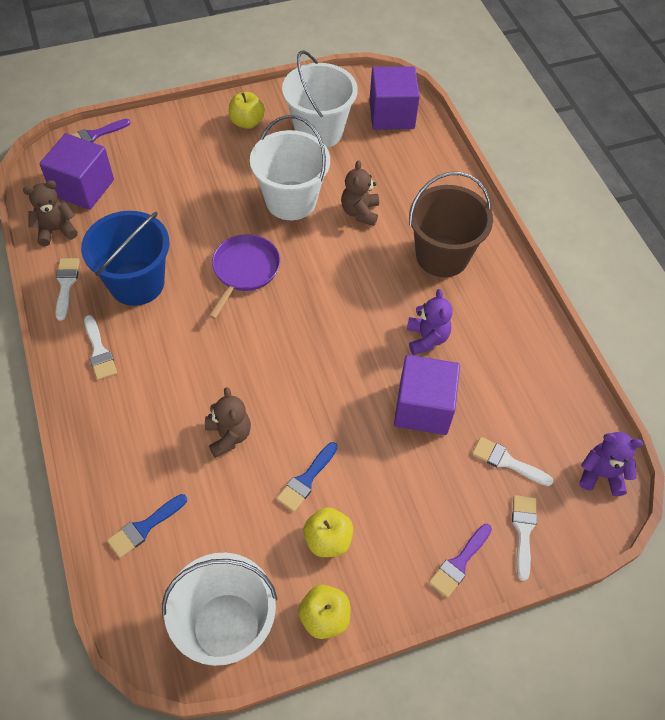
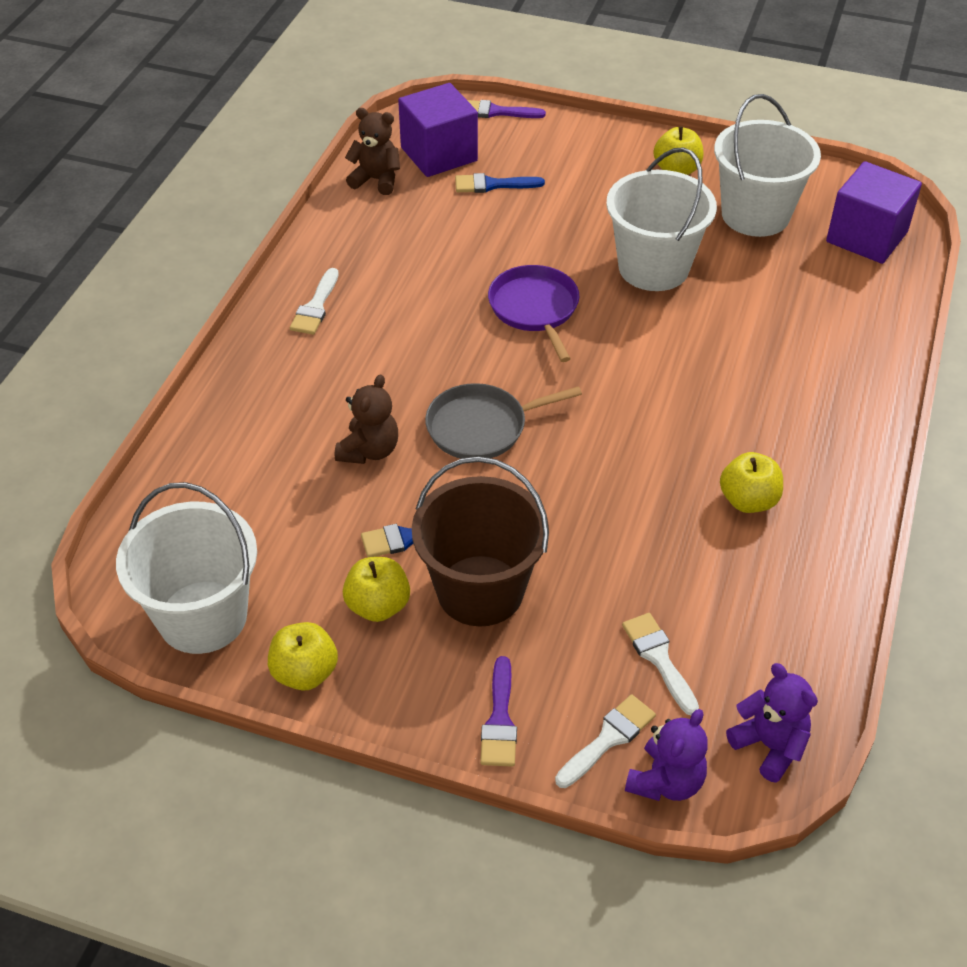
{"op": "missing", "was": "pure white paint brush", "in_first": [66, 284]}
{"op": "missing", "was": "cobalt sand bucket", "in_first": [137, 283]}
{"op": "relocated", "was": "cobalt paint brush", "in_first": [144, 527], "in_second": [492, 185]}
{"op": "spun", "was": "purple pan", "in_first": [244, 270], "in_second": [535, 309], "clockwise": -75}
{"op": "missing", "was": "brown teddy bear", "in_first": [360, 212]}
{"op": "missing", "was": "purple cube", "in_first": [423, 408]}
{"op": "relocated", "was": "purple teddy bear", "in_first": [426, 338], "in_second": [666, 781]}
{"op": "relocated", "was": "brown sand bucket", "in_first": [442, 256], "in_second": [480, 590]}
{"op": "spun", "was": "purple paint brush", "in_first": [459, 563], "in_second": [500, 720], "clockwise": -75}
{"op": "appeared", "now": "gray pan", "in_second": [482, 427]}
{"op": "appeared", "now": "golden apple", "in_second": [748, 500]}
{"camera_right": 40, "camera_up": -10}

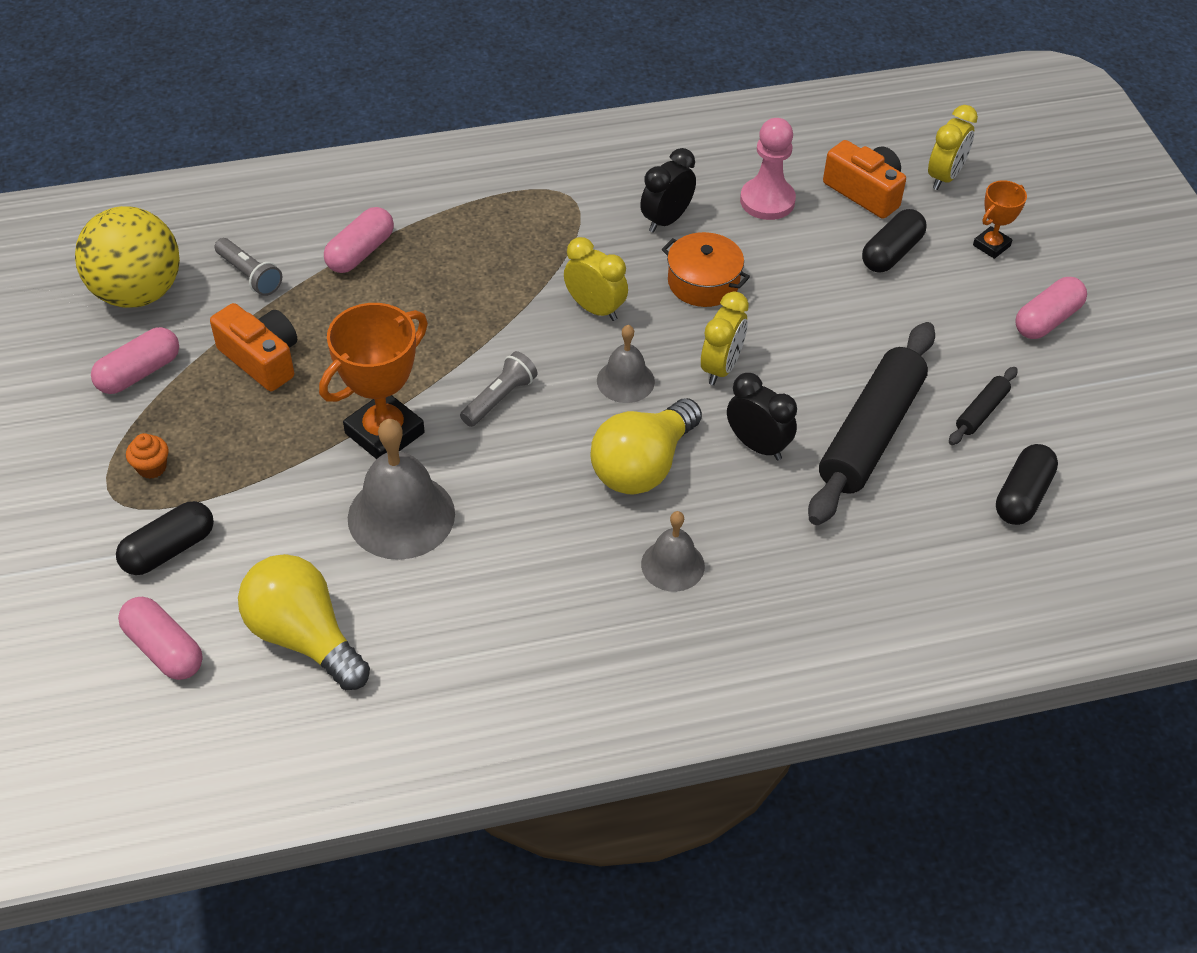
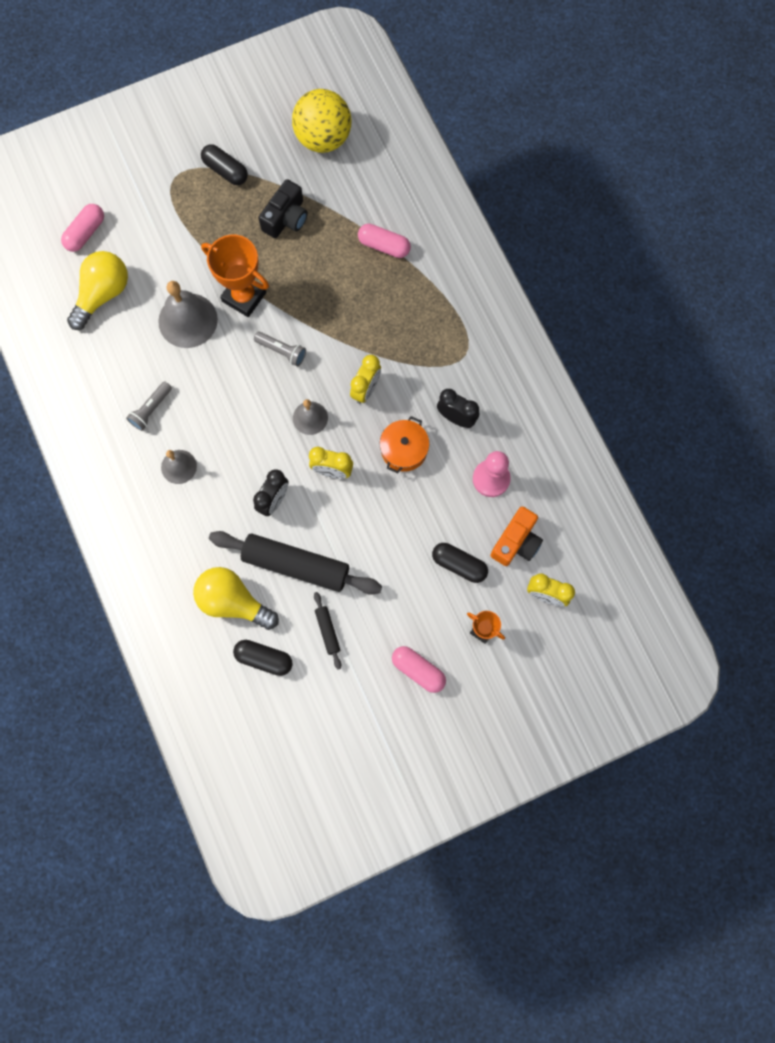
{"op": "missing", "was": "pink capsule", "in_first": [139, 373]}
{"op": "relocated", "was": "jet-black capsule", "in_first": [169, 550], "in_second": [225, 171]}
{"op": "missing", "was": "orange-coloured muffin", "in_first": [152, 467]}
{"op": "colour", "was": "orange-coloured photo camera", "now": "jet-black photo camera", "in_first": [261, 359], "in_second": [286, 218]}
{"op": "relocated", "was": "gray pocket torch", "in_first": [249, 275], "in_second": [151, 409]}
{"op": "relocated", "was": "golden light bulb", "in_first": [643, 466], "in_second": [233, 601]}
{"op": "spun", "was": "jet-black pastry roller", "in_first": [981, 412], "in_second": [327, 631], "clockwise": 45}
{"camera_right": 80, "camera_up": 25}

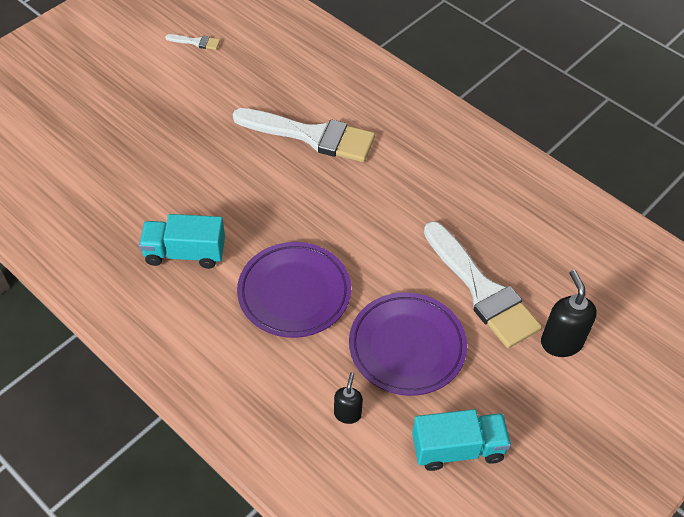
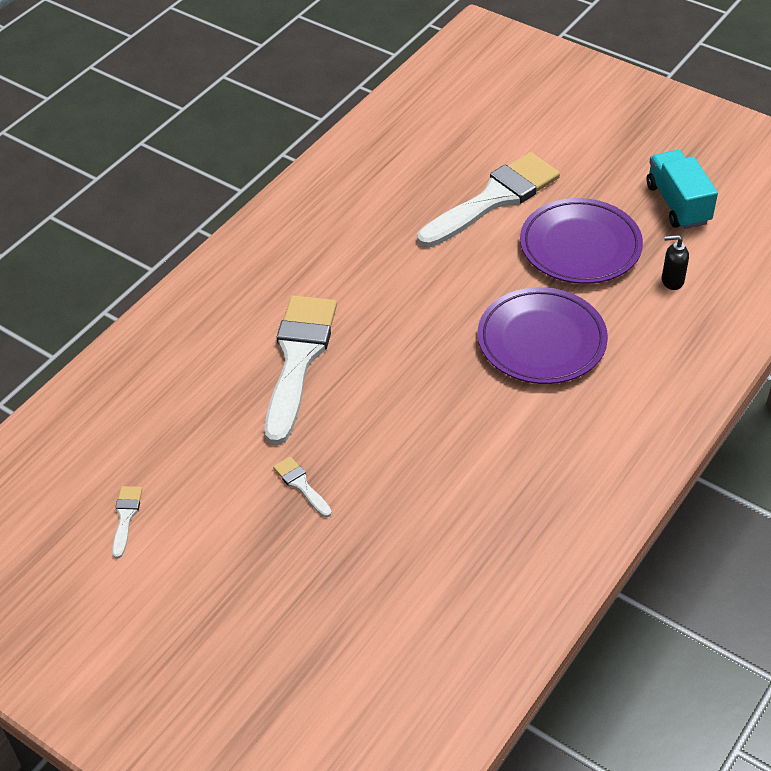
{"op": "missing", "was": "teal truck", "in_first": [185, 253]}
{"op": "missing", "was": "jet-black soap pump", "in_first": [561, 342]}
{"op": "appeared", "now": "pure white paint brush", "in_second": [301, 485]}
{"camera_right": -95, "camera_up": -5}

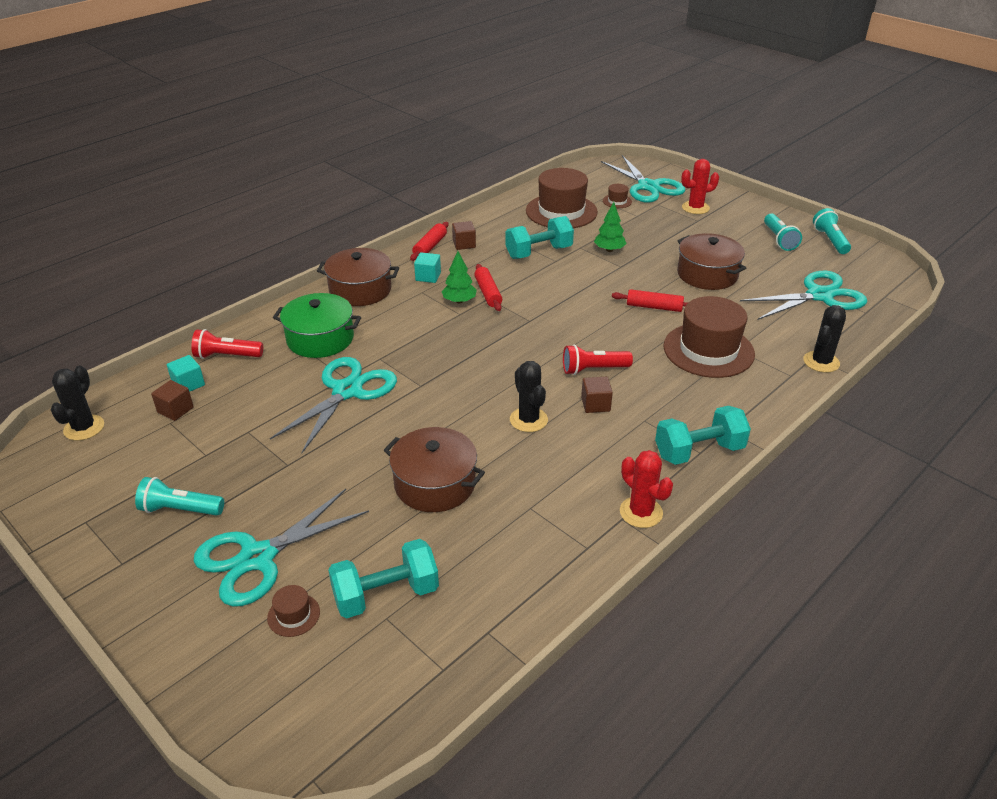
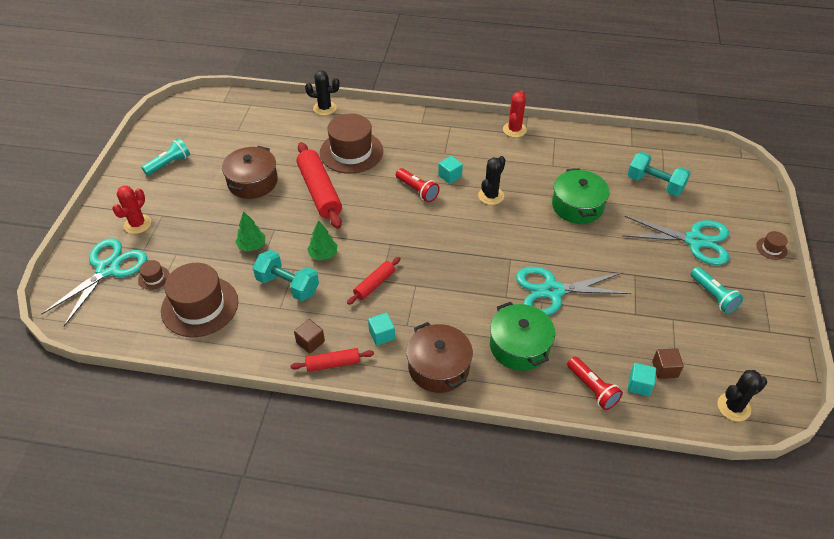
{"op": "relocated", "was": "brown hat", "in_first": [293, 615], "in_second": [771, 248]}
{"op": "colour", "was": "brown stockpot", "now": "green stockpot", "in_first": [434, 484], "in_second": [577, 206]}
{"op": "relocated", "was": "green toy tree", "in_first": [459, 301], "in_second": [323, 254]}
{"op": "colour", "was": "brown cube", "now": "teal cube", "in_first": [595, 404], "in_second": [450, 176]}
{"op": "size", "was": "red pastry roller", "in_first": [654, 307], "in_second": [320, 191], "ratio": 1.86}
{"op": "missing", "was": "teal free weight", "in_first": [699, 451]}
{"op": "spun", "was": "red prickly plant", "in_first": [695, 208], "in_second": [137, 224], "clockwise": 75}
{"op": "missing", "was": "teal scissors", "in_first": [819, 296]}
{"op": "missing", "was": "teal pocket torch", "in_first": [830, 240]}
{"camera_right": -125, "camera_up": 10}

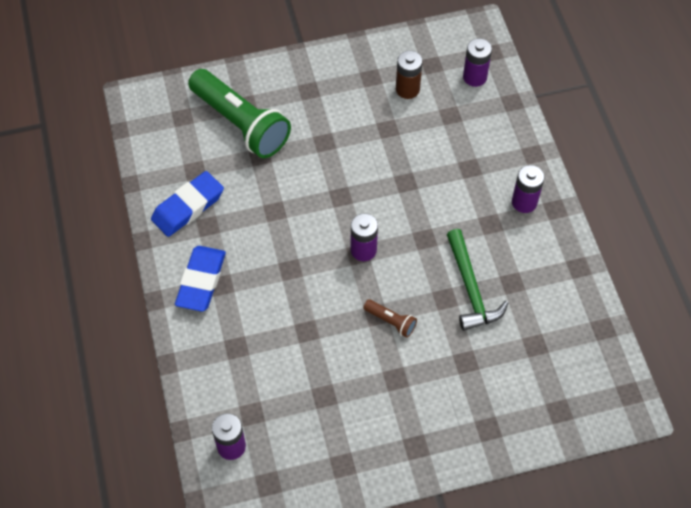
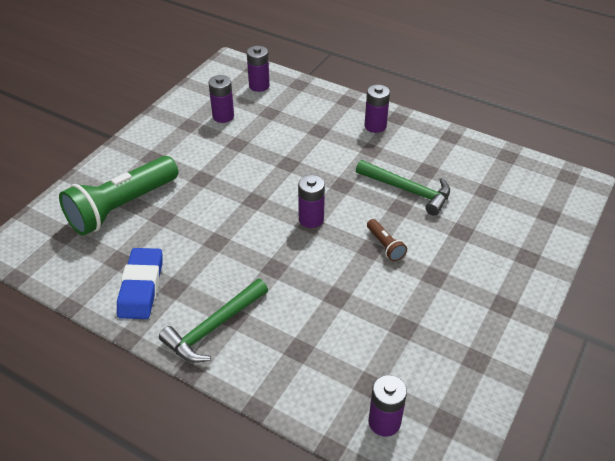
{"op": "exchanged", "was": "cobalt gum eraser", "now": "green hammer", "in_first": [201, 281], "in_second": [214, 327]}
{"op": "spun", "was": "green pocket torch", "in_first": [241, 123], "in_second": [122, 207], "clockwise": 135}
{"op": "spun", "was": "brown pocket torch", "in_first": [391, 321], "in_second": [385, 245], "clockwise": 75}
{"op": "colour", "was": "brown AA battery", "now": "purple AA battery", "in_first": [407, 89], "in_second": [223, 116]}
{"camera_right": -45, "camera_up": -15}

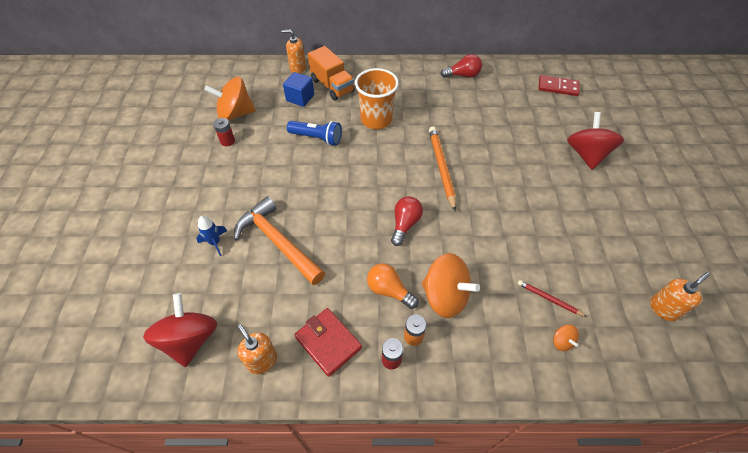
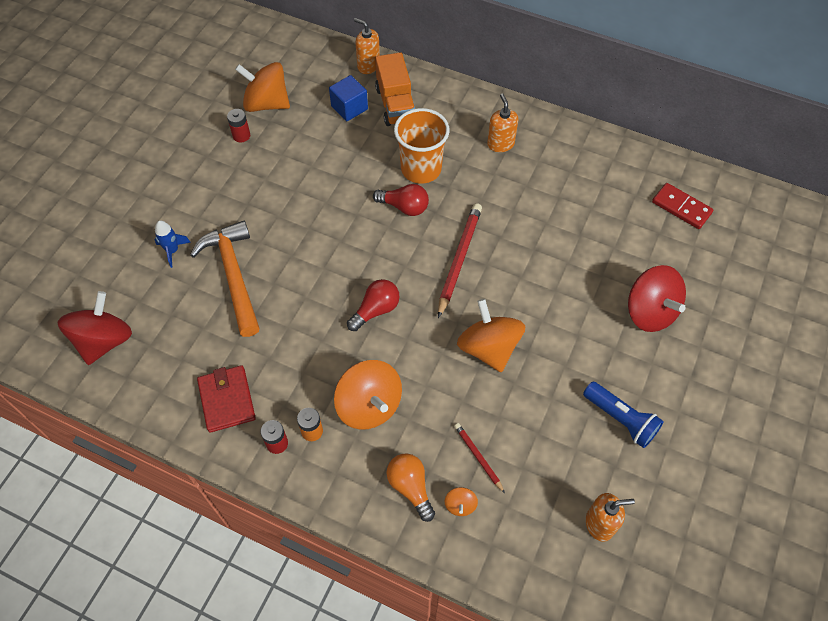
{"op": "relocated", "was": "orange-coloured soap pump", "in_first": [262, 360], "in_second": [500, 144]}
{"op": "relocated", "was": "cobalt pocket torch", "in_first": [317, 138], "in_second": [621, 419]}
{"op": "relocated", "was": "orange-coloured light bulb", "in_first": [389, 290], "in_second": [410, 487]}
{"op": "colour", "was": "orange-coloured lead pencil", "now": "red lead pencil", "in_first": [441, 167], "in_second": [459, 259]}
{"op": "relocated", "was": "red light bulb", "in_first": [463, 75], "in_second": [404, 207]}
{"op": "spun", "was": "red whirligig", "in_first": [586, 154], "in_second": [650, 312], "clockwise": 120}
{"op": "appeared", "now": "orange-coloured whirligig", "in_second": [488, 348]}
{"camera_right": 25, "camera_up": 5}

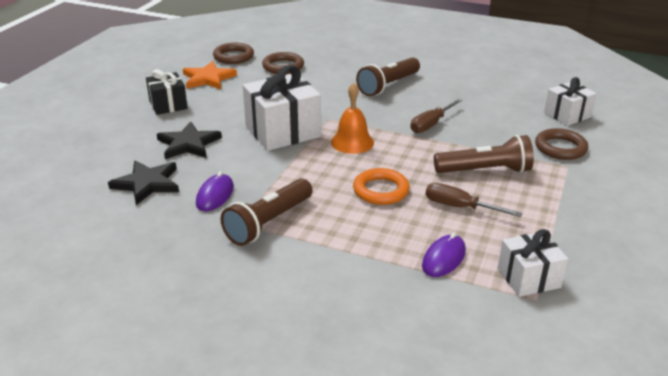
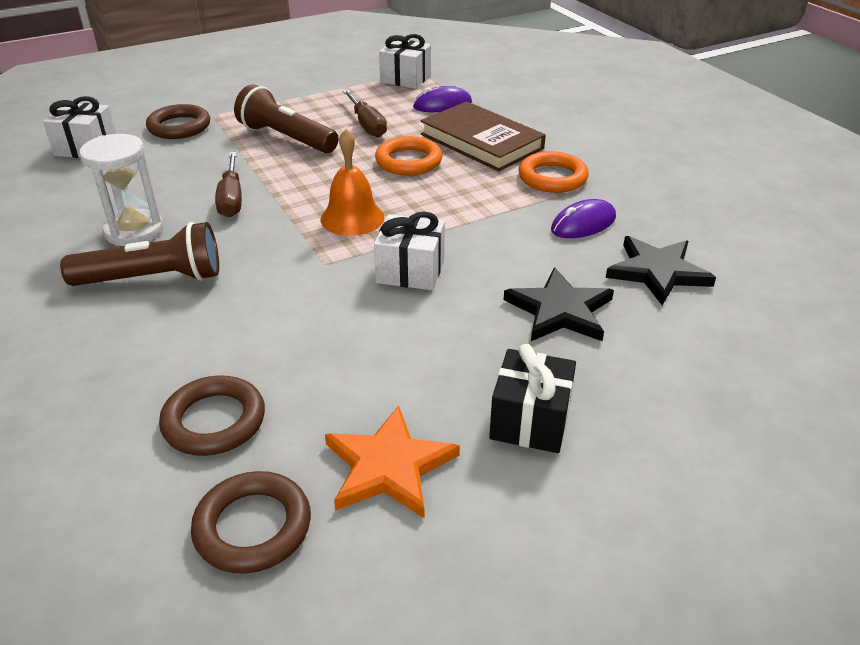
{"op": "exchanged", "was": "brown pocket torch", "now": "orange-coloured torus", "in_first": [268, 223], "in_second": [552, 177]}
{"op": "size", "was": "pure white wrapped gift", "in_first": [283, 131], "in_second": [410, 271], "ratio": 0.6}
{"op": "spun", "was": "brown hand screwdriver", "in_first": [430, 124], "in_second": [231, 199], "clockwise": 90}
{"op": "appeared", "now": "pure white sandglass", "in_second": [134, 231]}
{"op": "appeared", "now": "brown book", "in_second": [481, 141]}
{"camera_right": -140, "camera_up": 5}

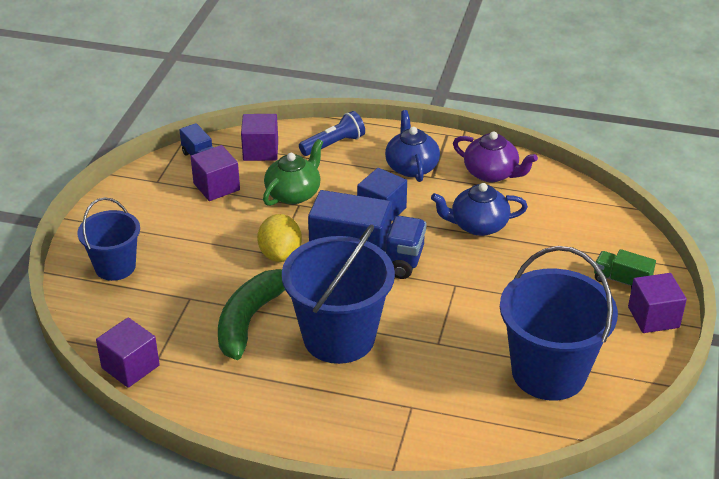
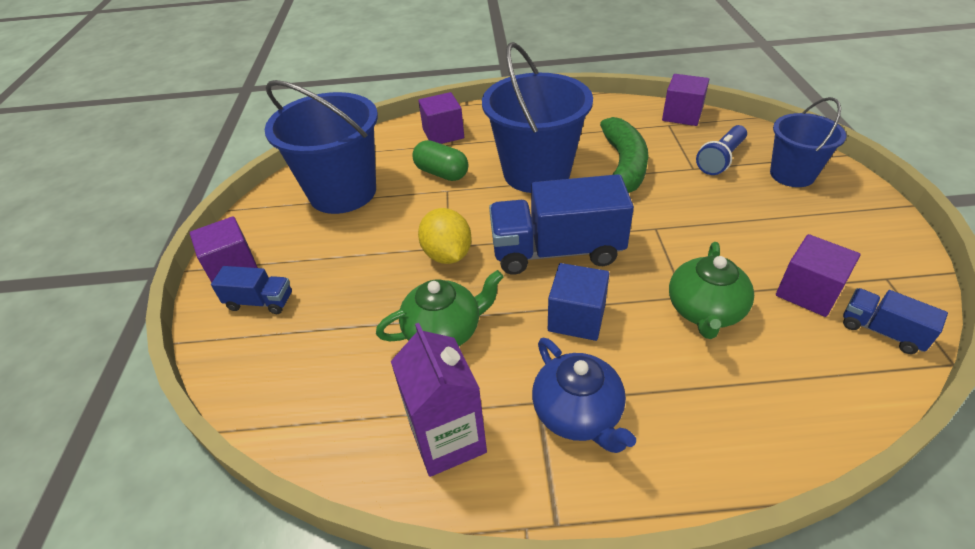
{"op": "relocated", "was": "purple cube", "in_first": [260, 151], "in_second": [443, 134]}
{"op": "relocated", "was": "golden citrus fruit", "in_first": [280, 254], "in_second": [447, 255]}
{"op": "relocated", "was": "cobalt pocket torch", "in_first": [334, 144], "in_second": [721, 159]}
{"op": "colour", "was": "cobalt tea pot", "now": "green tea pot", "in_first": [477, 225], "in_second": [444, 331]}
{"op": "exchanged", "was": "purple tea pot", "now": "purple juice carton", "in_first": [492, 173], "in_second": [448, 439]}
{"op": "colour", "was": "green truck", "now": "cobalt truck", "in_first": [621, 280], "in_second": [260, 302]}
{"op": "appeared", "now": "green capsule", "in_second": [442, 173]}
{"camera_right": 165, "camera_up": 5}

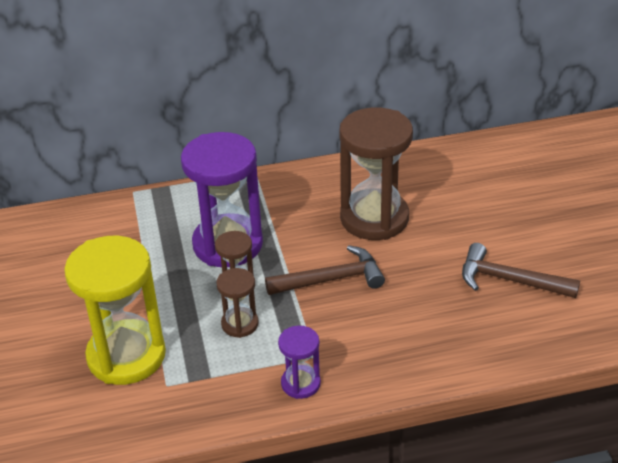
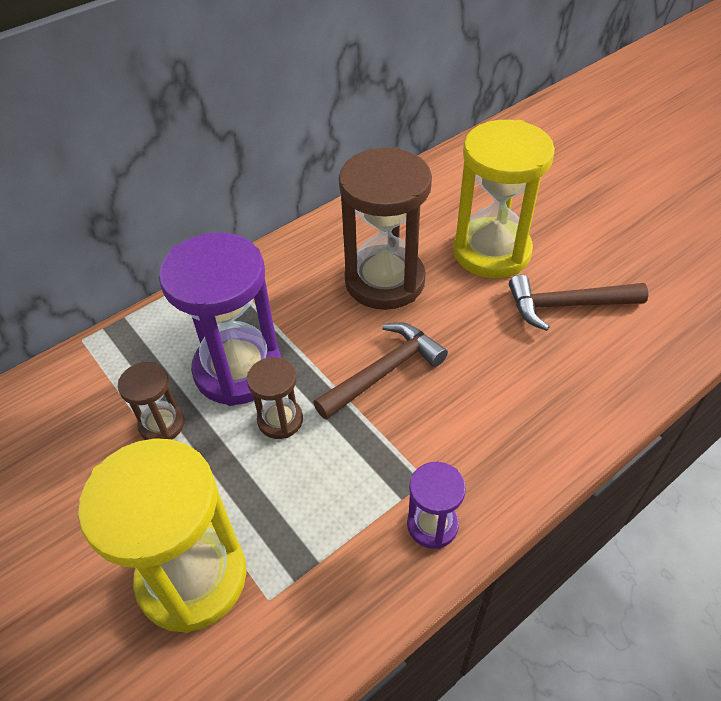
{"op": "relocated", "was": "brown sandglass", "in_first": [240, 324], "in_second": [162, 424]}
{"op": "appeared", "now": "golden sandglass", "in_second": [491, 252]}
{"camera_right": -25, "camera_up": 10}

